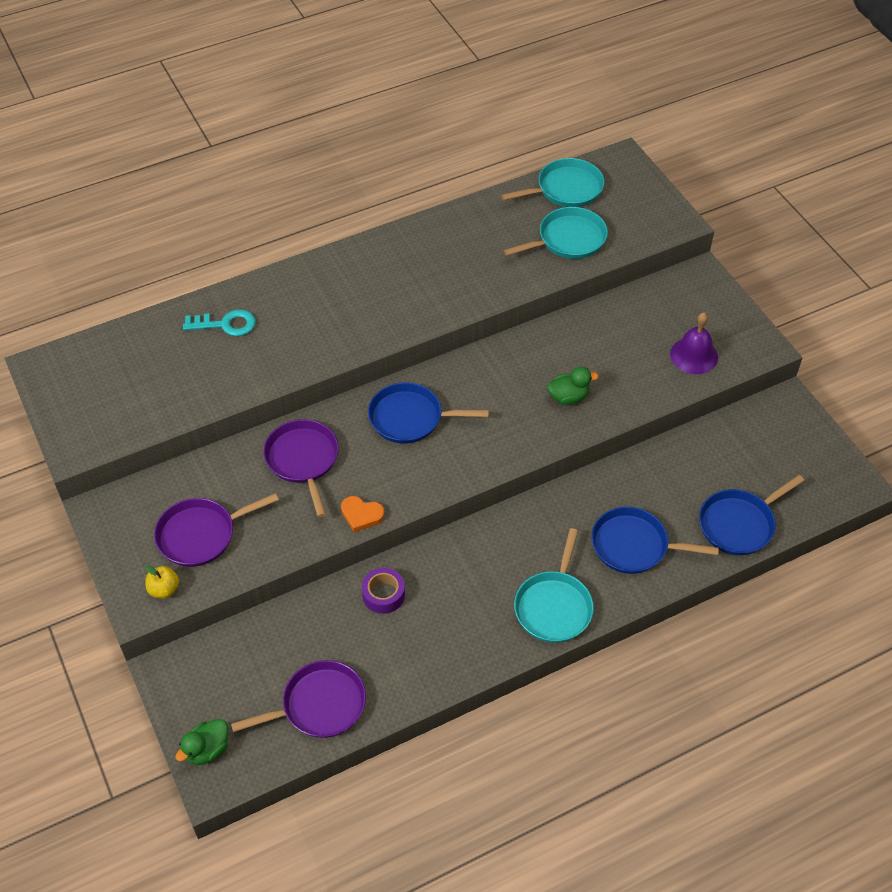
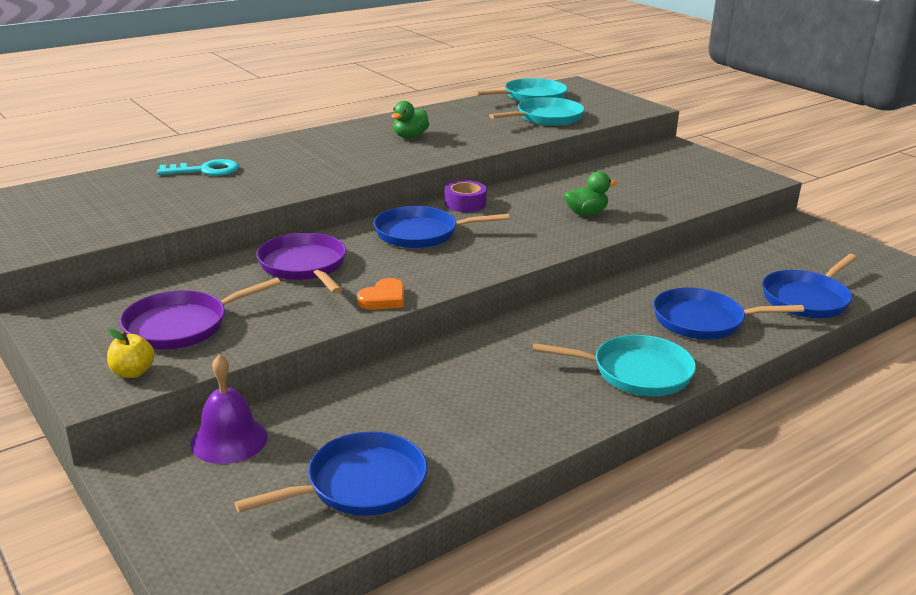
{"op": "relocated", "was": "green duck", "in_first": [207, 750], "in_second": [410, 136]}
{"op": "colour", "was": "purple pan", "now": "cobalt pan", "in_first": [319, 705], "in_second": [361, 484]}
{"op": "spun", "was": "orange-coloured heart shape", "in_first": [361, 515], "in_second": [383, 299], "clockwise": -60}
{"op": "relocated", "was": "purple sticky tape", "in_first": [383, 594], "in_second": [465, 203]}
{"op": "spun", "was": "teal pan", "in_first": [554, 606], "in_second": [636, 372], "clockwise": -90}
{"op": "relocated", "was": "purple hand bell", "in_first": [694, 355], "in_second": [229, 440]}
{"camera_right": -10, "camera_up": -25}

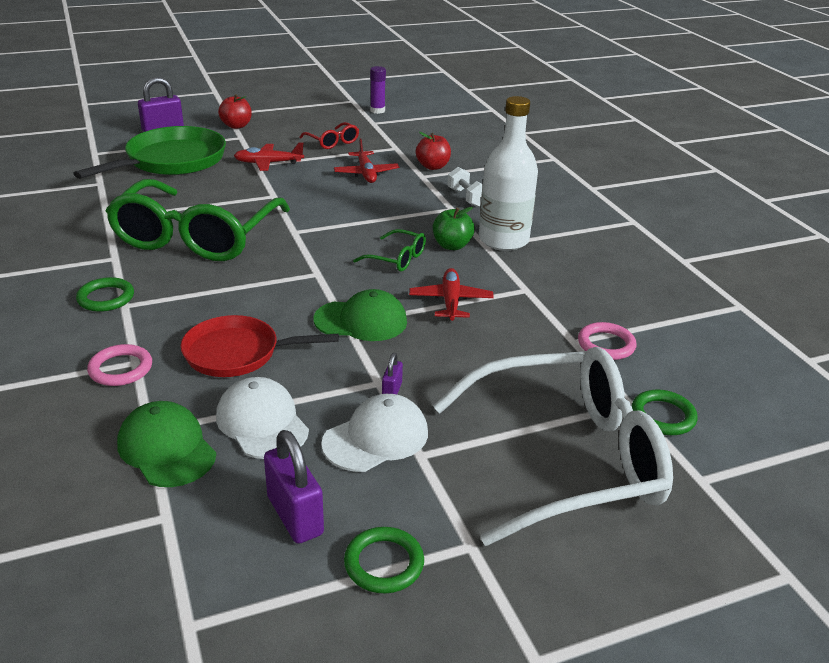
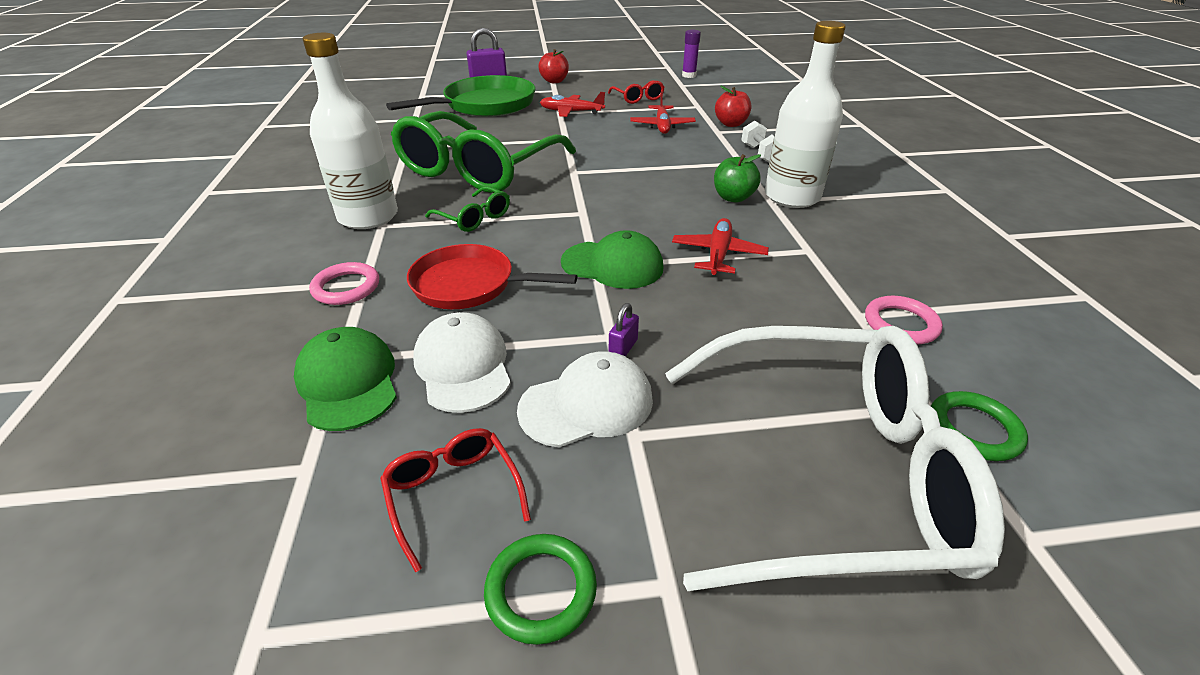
{"op": "exchanged", "was": "green torus", "now": "pure white flask", "in_first": [106, 298], "in_second": [368, 217]}
{"op": "exchanged", "was": "purple small lock", "now": "red spectacles", "in_first": [295, 516], "in_second": [453, 494]}
{"op": "relocated", "was": "green spectacles", "in_first": [397, 259], "in_second": [474, 218]}
{"camera_right": 15, "camera_up": 5}

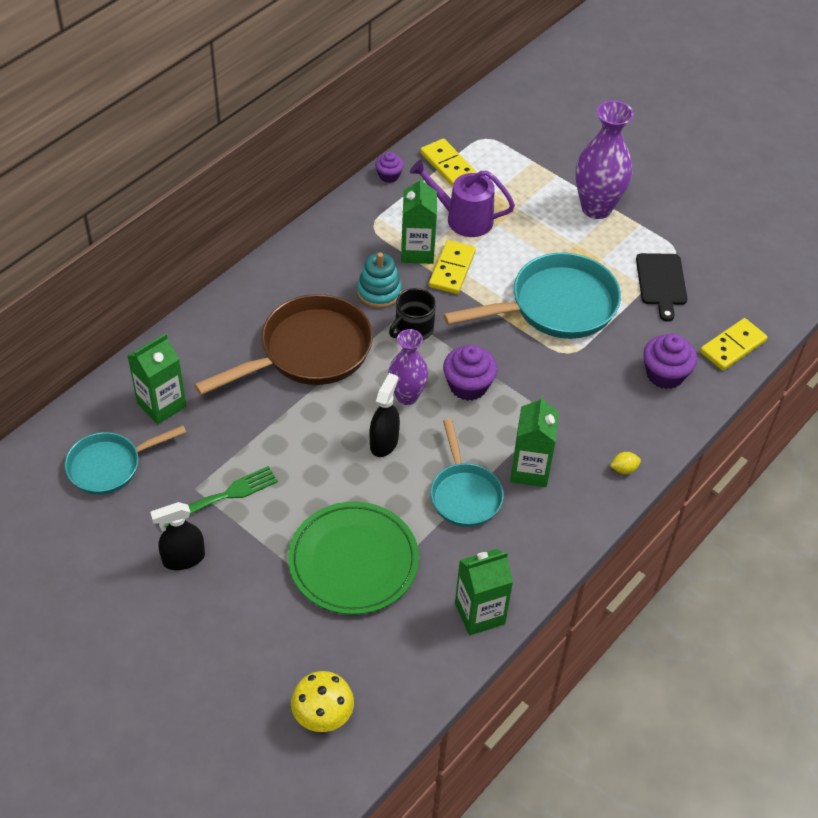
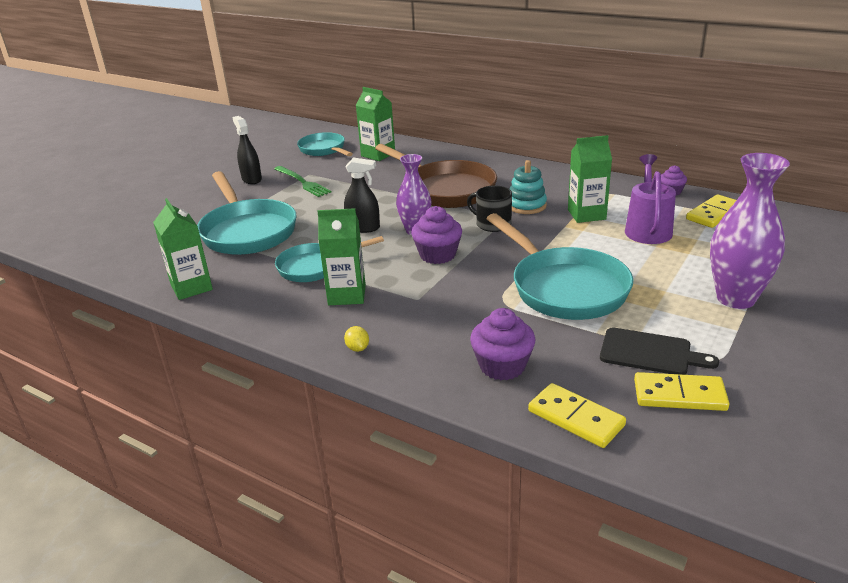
{"op": "exchanged", "was": "green dinner plate", "now": "teal pan", "in_first": [353, 561], "in_second": [247, 231]}
{"op": "missing", "was": "golden toadstool", "in_first": [323, 717]}
{"op": "relocated", "was": "golden domino", "in_first": [452, 269], "in_second": [679, 395]}
{"op": "spun", "was": "jet-black cutting board", "in_first": [661, 282], "in_second": [650, 353], "clockwise": -150}
{"camera_right": 85, "camera_up": -20}

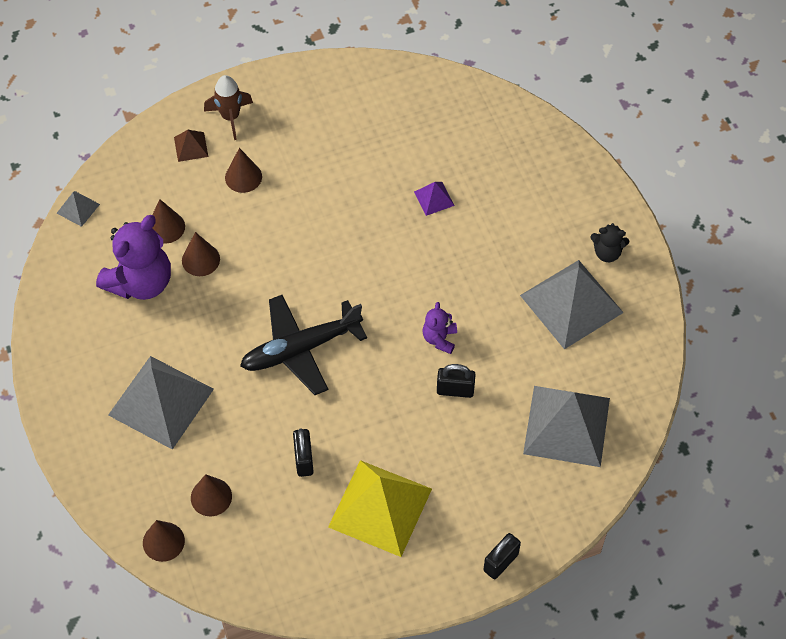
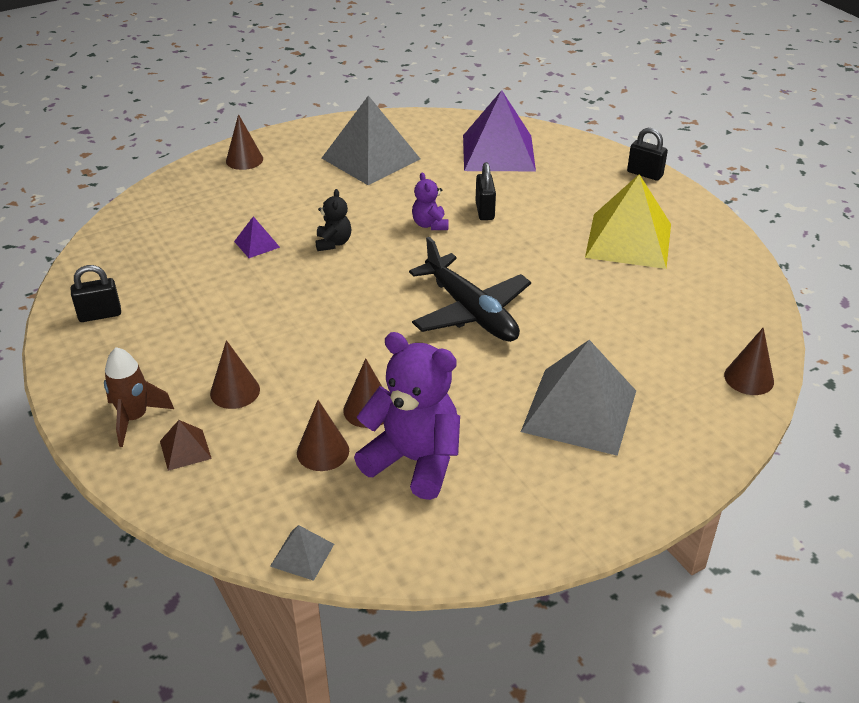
{"op": "relocated", "was": "brown cone", "in_first": [211, 497], "in_second": [244, 160]}
{"op": "relocated", "was": "jet-black small lock", "in_first": [304, 459], "in_second": [100, 315]}
{"op": "spun", "was": "purple teddy bear", "in_first": [439, 339], "in_second": [430, 225], "clockwise": 75}
{"op": "colour", "was": "gray pyramid", "now": "purple pyramid", "in_first": [567, 426], "in_second": [498, 152]}
{"op": "relocated", "was": "jet-black teddy bear", "in_first": [607, 253], "in_second": [333, 243]}
{"camera_right": -100, "camera_up": -20}

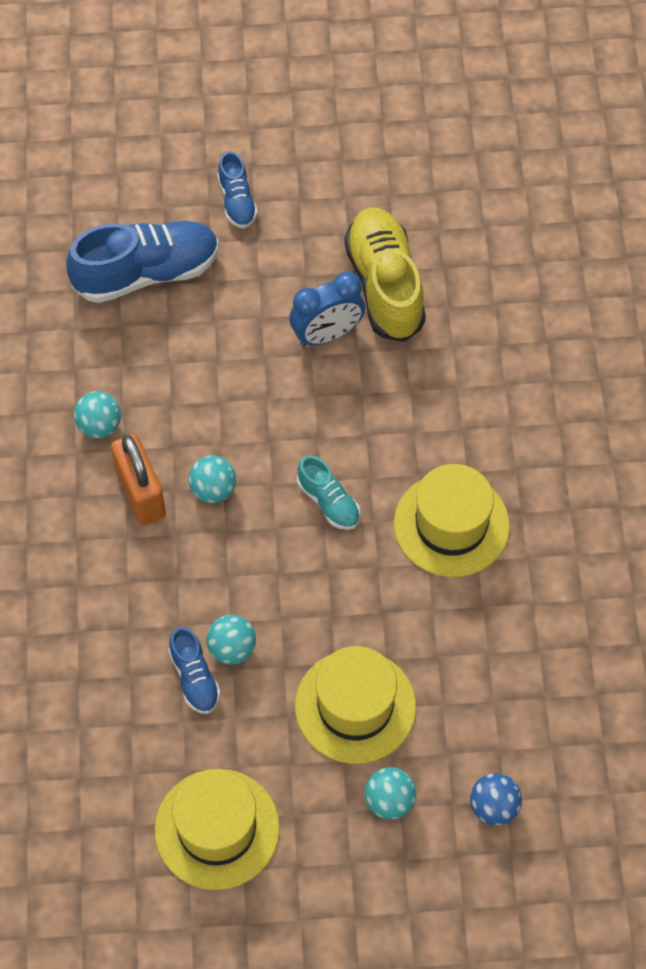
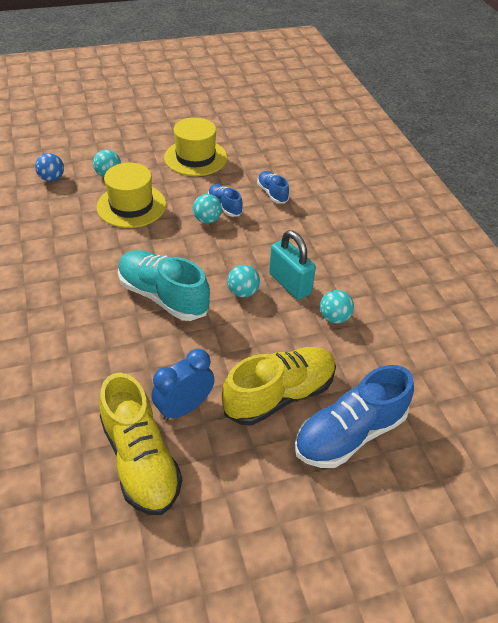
{"op": "colour", "was": "orange-coloured small lock", "now": "teal small lock", "in_first": [140, 493], "in_second": [289, 284]}
{"op": "relocated", "was": "cobalt lace-up shoe", "in_first": [237, 201], "in_second": [272, 193]}
{"op": "size", "was": "teal lace-up shoe", "in_first": [328, 502], "in_second": [163, 296], "ratio": 1.93}
{"op": "missing", "was": "golden hat", "in_first": [451, 525]}
{"op": "appeared", "now": "golden lace-up shoe", "in_second": [279, 395]}
{"camera_right": 165, "camera_up": -15}

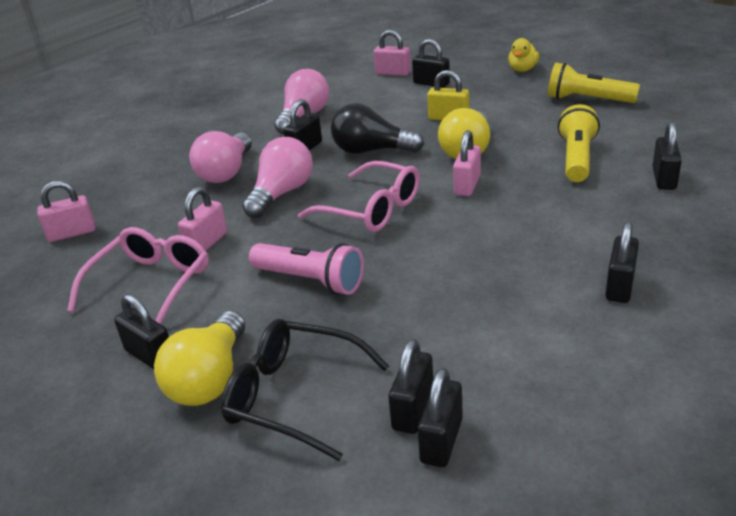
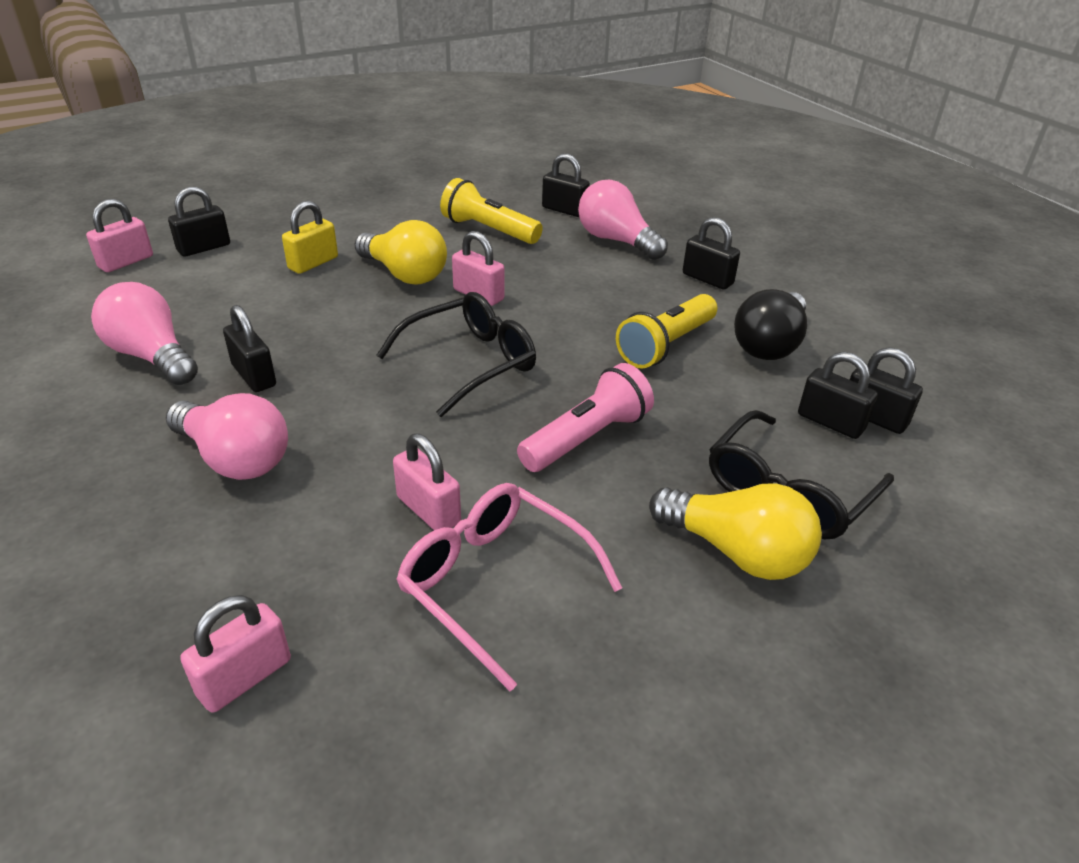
{"op": "spun", "was": "pink small lock", "in_first": [72, 233], "in_second": [244, 677], "clockwise": 45}
{"op": "missing", "was": "jet-black small lock", "in_first": [150, 356]}
{"op": "relocated", "was": "pink light bulb", "in_first": [281, 193], "in_second": [616, 240]}
{"op": "colour", "was": "pink spectacles", "now": "jet-black spectacles", "in_first": [371, 209], "in_second": [470, 362]}
{"op": "relocated", "was": "jet-black light bulb", "in_first": [371, 151], "in_second": [769, 344]}
{"op": "missing", "was": "golden duck", "in_first": [522, 69]}
{"op": "relocated", "was": "golden pocket torch", "in_first": [587, 100], "in_second": [666, 346]}
{"camera_right": -75, "camera_up": 5}

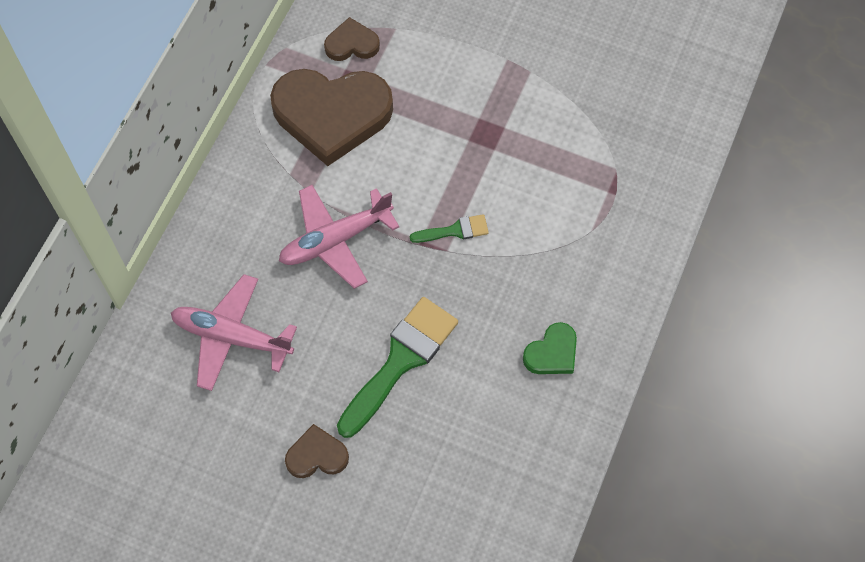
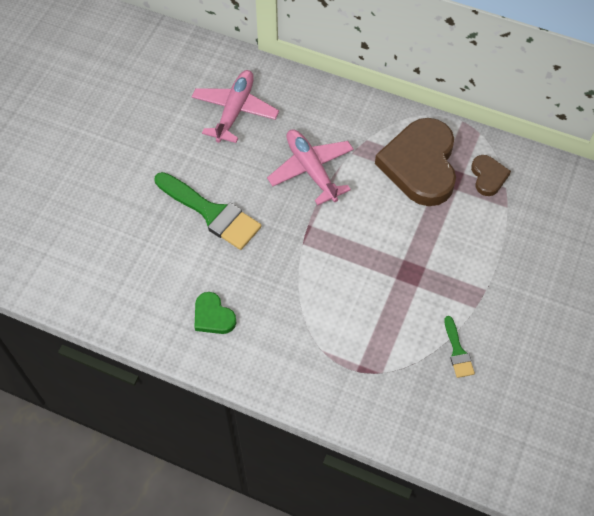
{"op": "missing", "was": "brown heart shape", "in_first": [317, 455]}
{"op": "relocated", "was": "green paint brush", "in_first": [455, 230], "in_second": [457, 351]}
{"camera_right": 90, "camera_up": -5}

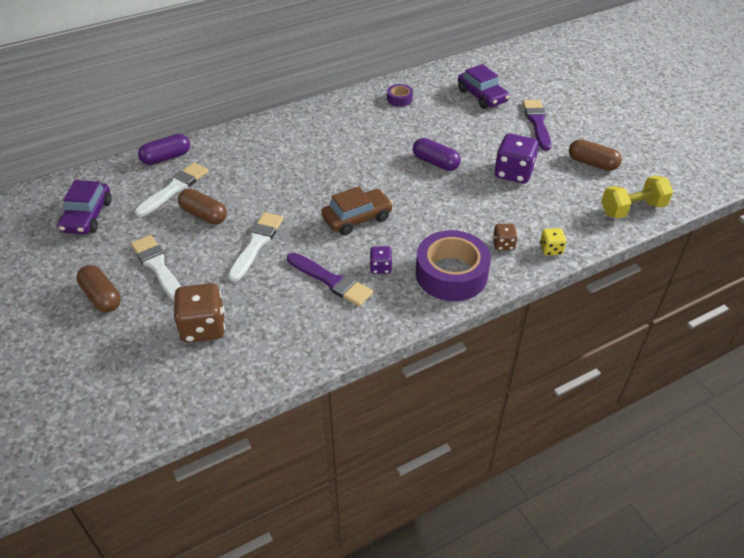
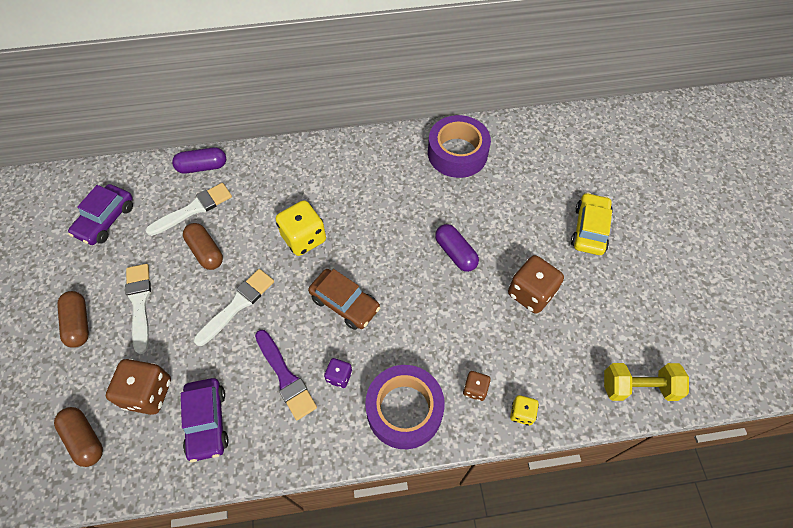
{"op": "spun", "was": "brown automobile", "in_first": [357, 218], "in_second": [345, 303], "clockwise": 45}
{"op": "size", "was": "purple sticky tape", "in_first": [399, 99], "in_second": [457, 153], "ratio": 2.17}
{"op": "relocated", "was": "purple automobile", "in_first": [482, 96], "in_second": [207, 422]}
{"op": "colour", "was": "purple dice", "now": "brown dice", "in_first": [513, 173], "in_second": [531, 293]}
{"op": "exchanged", "was": "purple paint brush", "now": "golden automobile", "in_first": [537, 123], "in_second": [589, 229]}
{"op": "relocated", "was": "brown capsule", "in_first": [592, 163], "in_second": [84, 439]}
{"op": "appeared", "now": "golden dice", "in_second": [304, 238]}
{"camera_right": 20, "camera_up": 15}

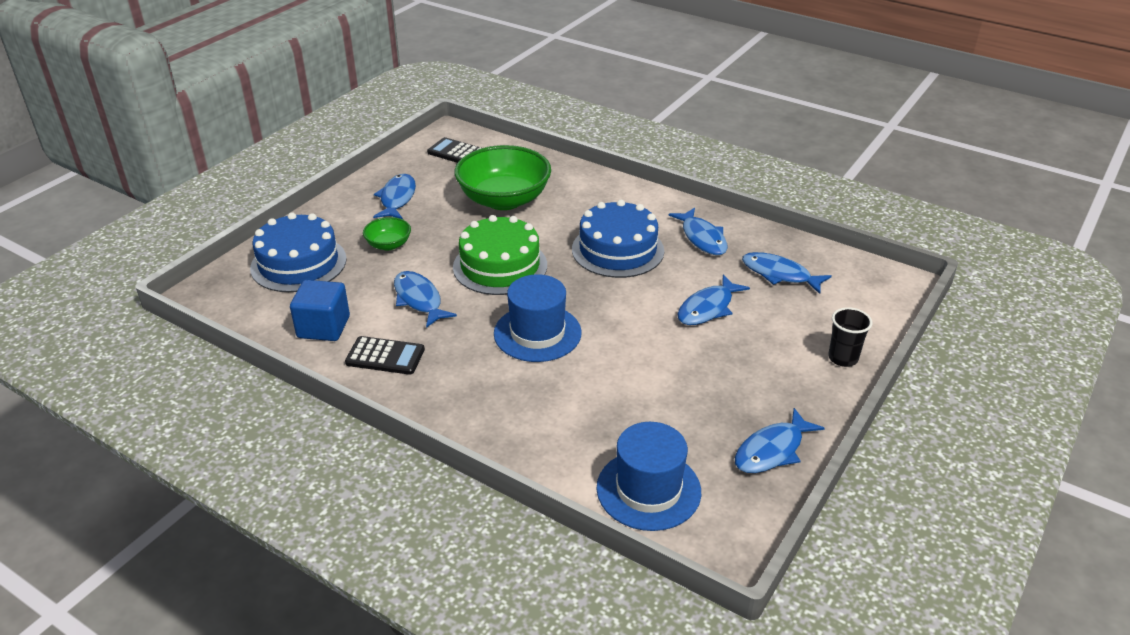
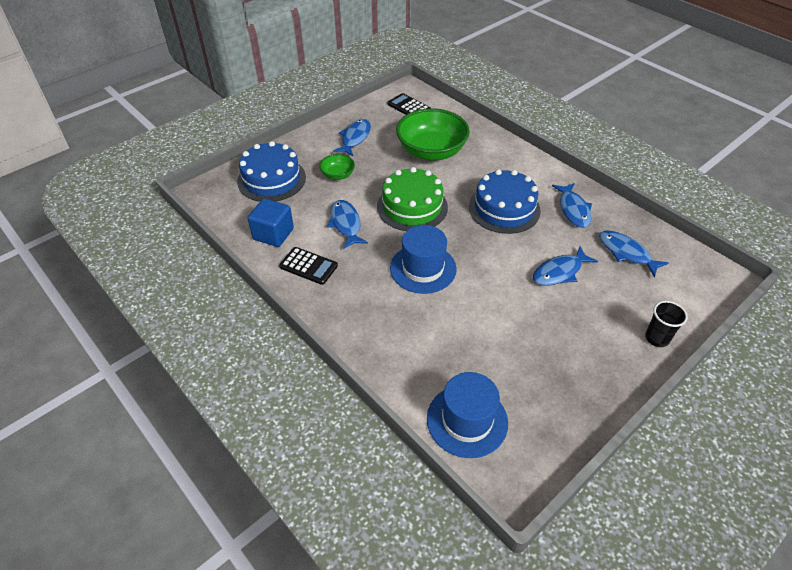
{"op": "missing", "was": "cobalt fish", "in_first": [772, 450]}
{"camera_right": 15, "camera_up": 10}

